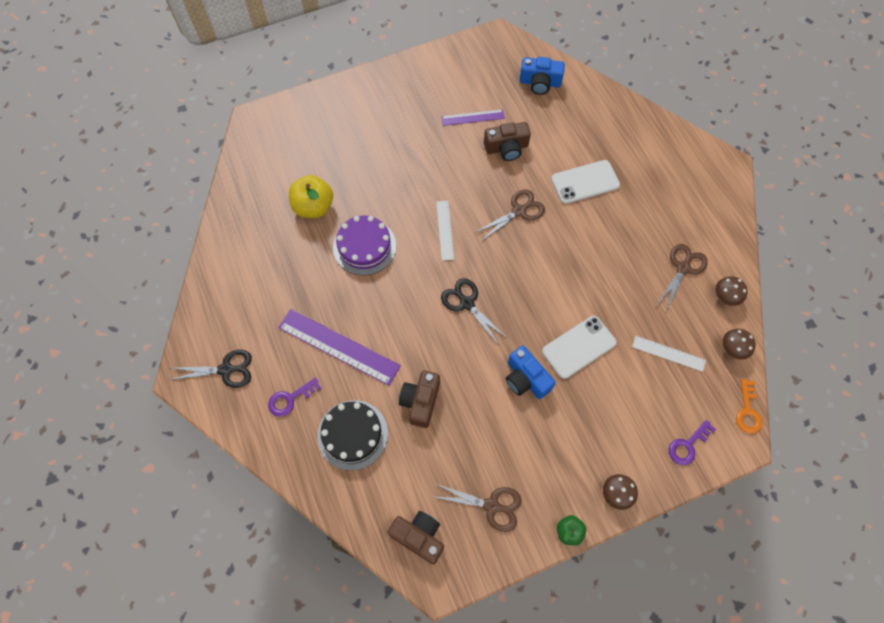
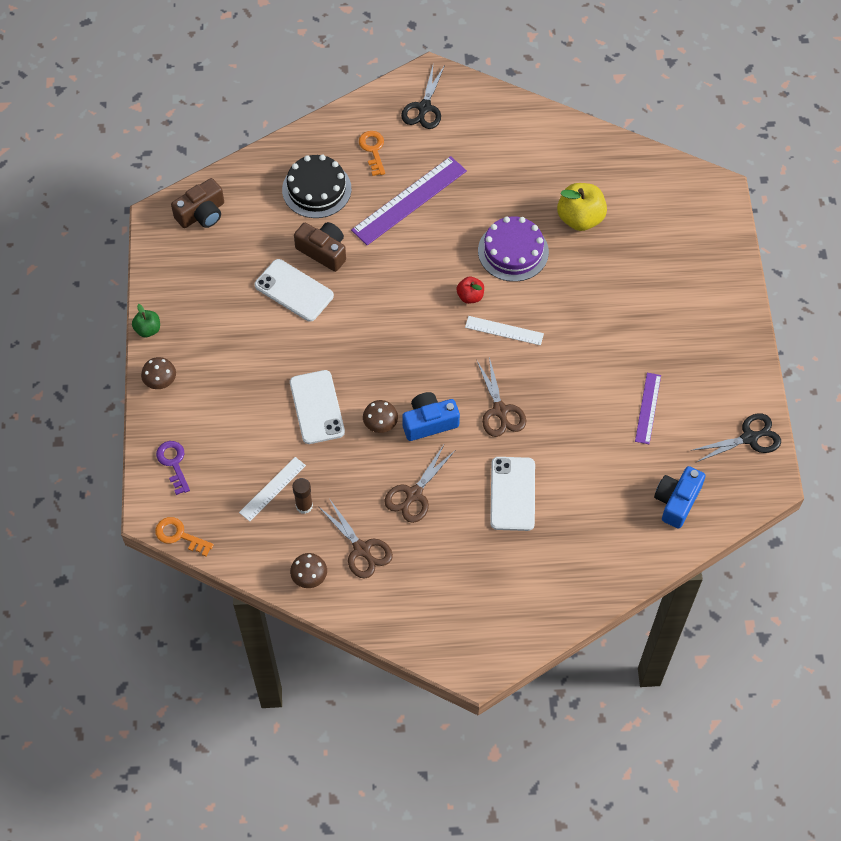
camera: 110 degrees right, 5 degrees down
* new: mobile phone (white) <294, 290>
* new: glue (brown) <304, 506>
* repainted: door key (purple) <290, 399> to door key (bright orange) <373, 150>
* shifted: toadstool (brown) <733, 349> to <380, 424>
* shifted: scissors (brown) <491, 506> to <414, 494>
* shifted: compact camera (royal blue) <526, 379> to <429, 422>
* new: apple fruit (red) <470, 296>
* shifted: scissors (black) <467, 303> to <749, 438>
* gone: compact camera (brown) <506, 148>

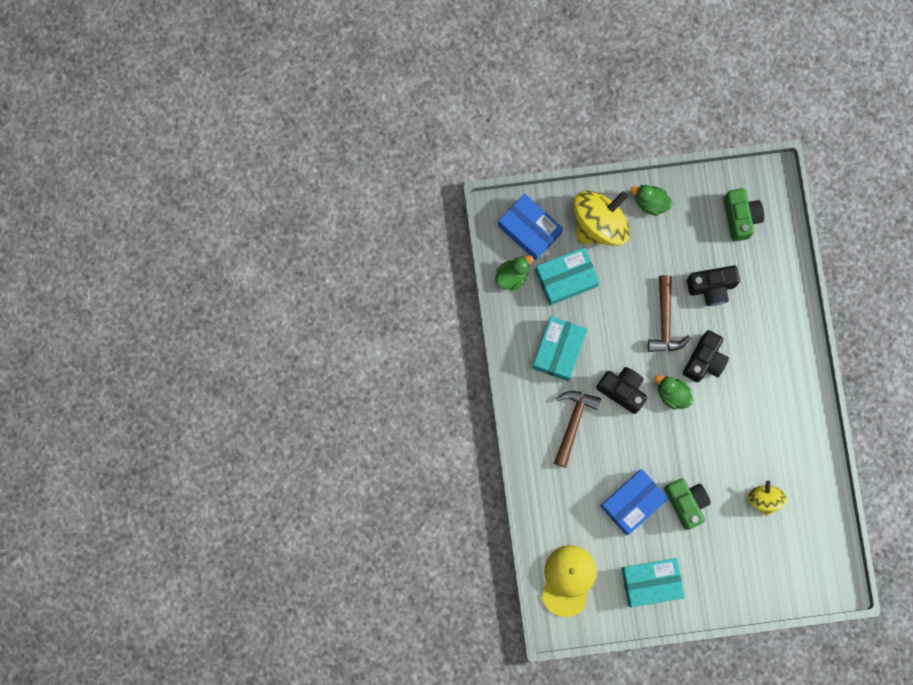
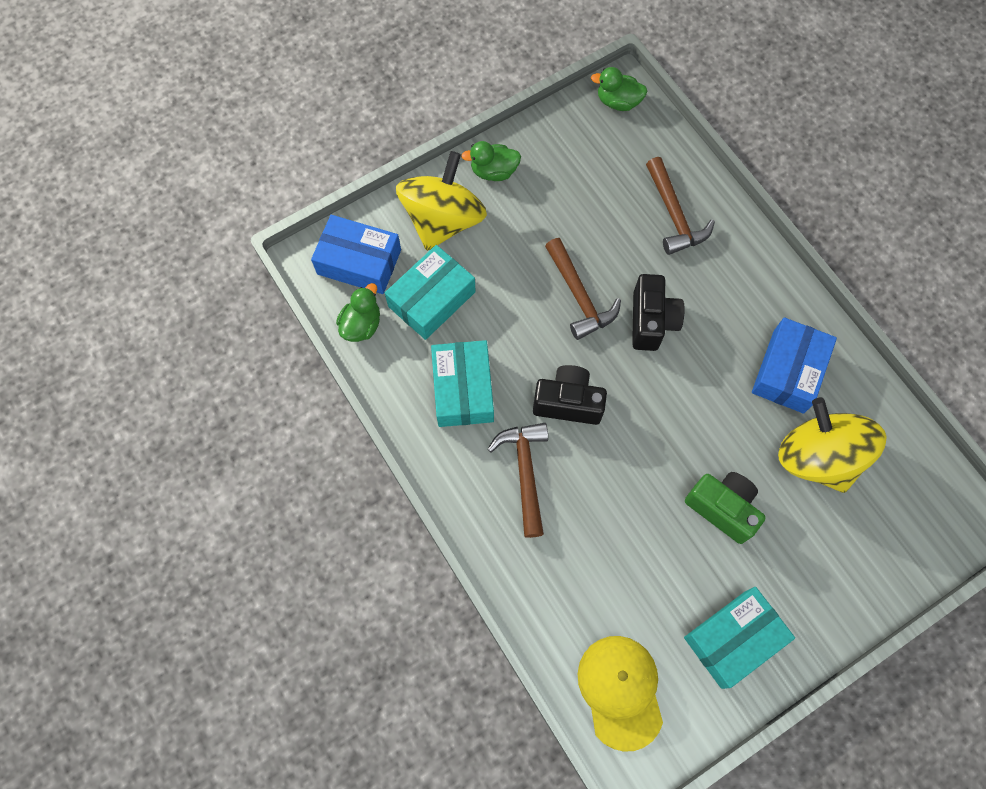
camera: 25 degrees left, 10 degrees down
* shifted: rubber duck (leaf-green) <672, 394> to <618, 102>
* new: hammer (brown) <674, 215>
* shifted: parcel (royal blue) <632, 503> to <788, 371>
* scaled: whirligig (bright yellow) <764, 499> = <817, 457> x1.81
* gone: compact camera (black) <711, 287>
* gone: compact camera (leaf-green) <740, 217>

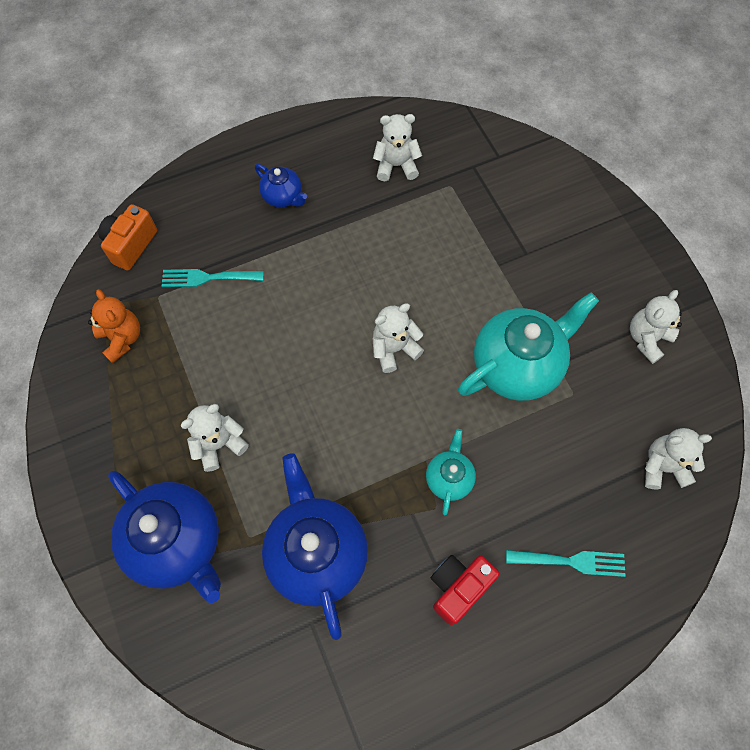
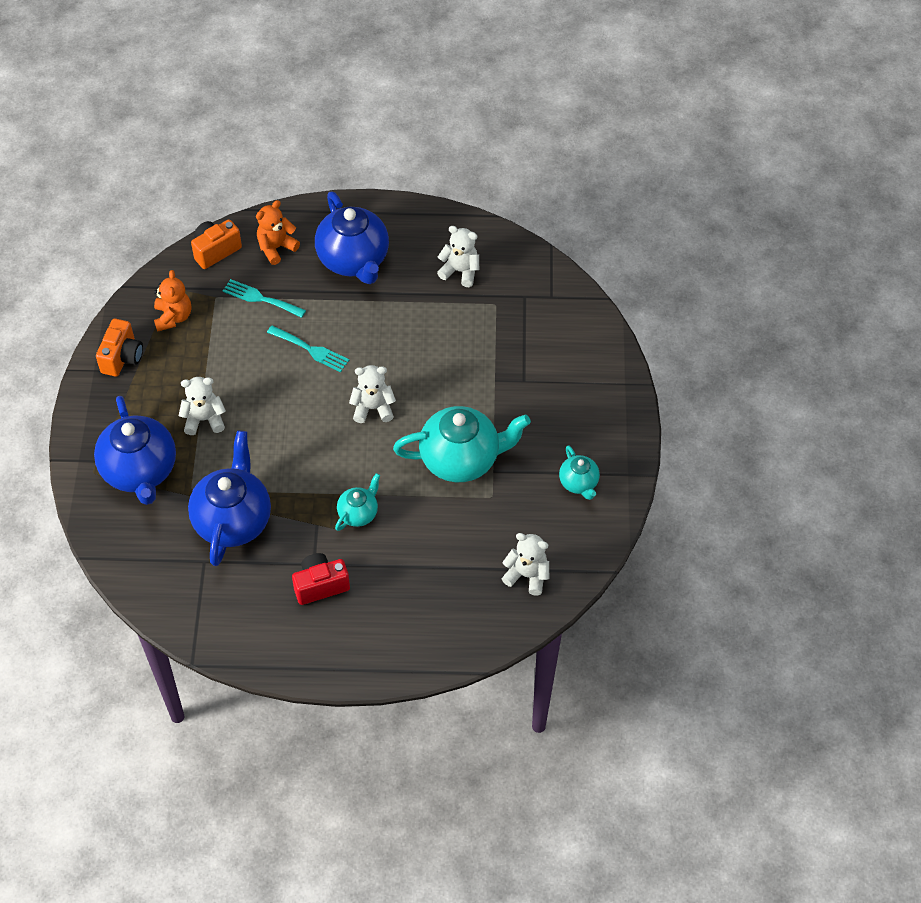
camera: 25 degrees right, 10 degrees down
* new: compact camera (bright orange) <122, 357>
* new: stuffed bear (bright orange) <276, 248>
* shifted: table fork (teal) <571, 561> to <311, 350>
* scaled: teapot (royal blue) <283, 197> = <354, 260> x1.98
* swapped: stuffed bear (white) <647, 339> to teapot (teal) <578, 483>

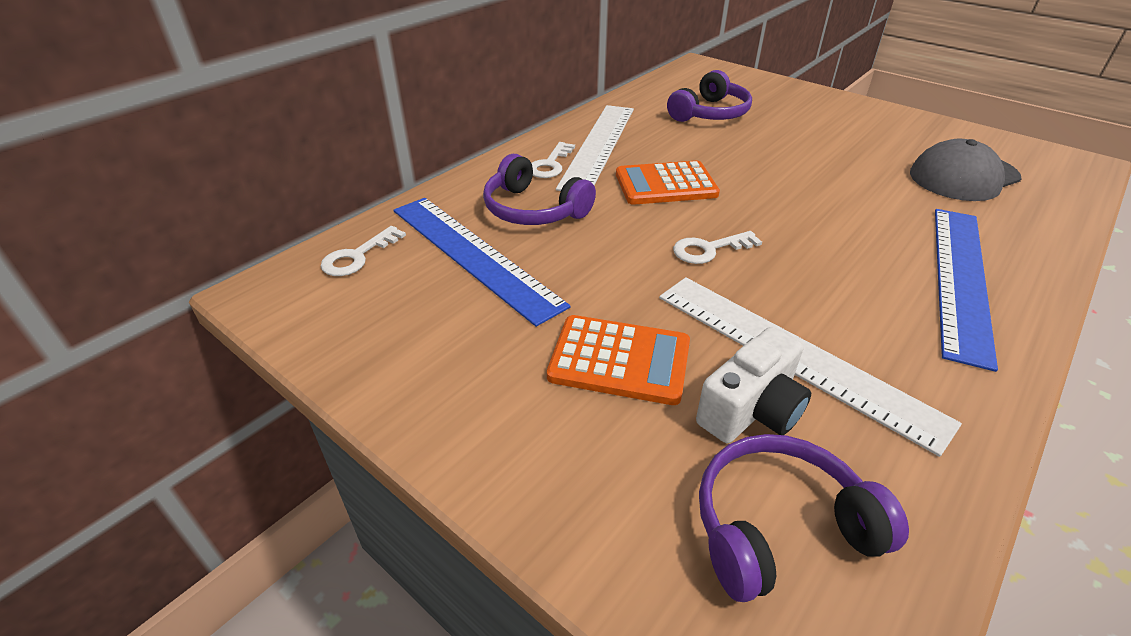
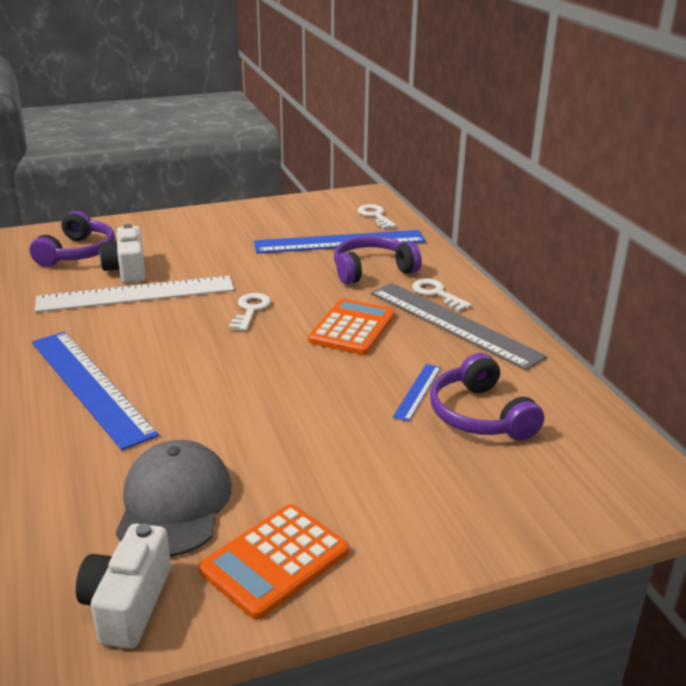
camera: 120 degrees right, 10 degrees down
* new: compact camera (white) <127, 604>
* shifted: pocket calculator (bright orange) <619, 360> to <274, 561>
* repainted: ruler (white) <598, 146> to ruler (gray) <453, 323>
* new: ruler (royal blue) <417, 391>

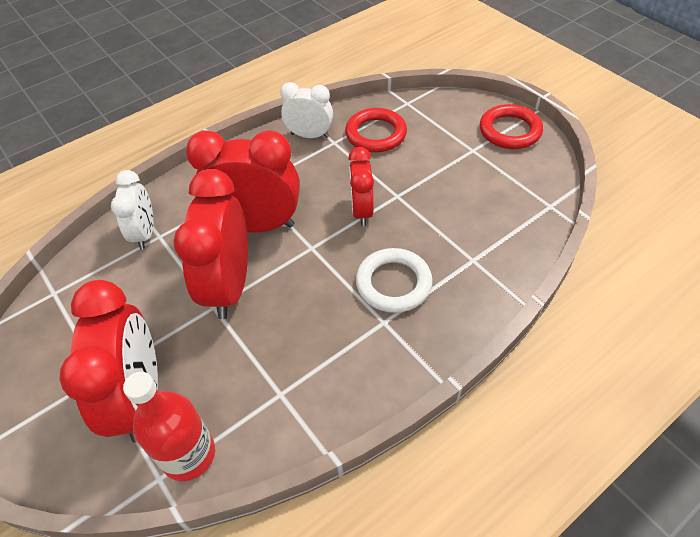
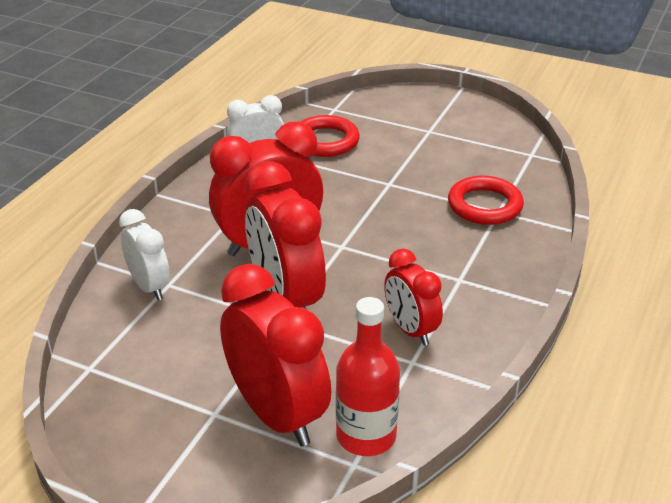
camera: 30 degrees left, 15 degrees down
* shifted: alarm clock (red) <362, 211> to <410, 330>
* shifted: ring (red) <510, 131> to <484, 205>
* gone: ring (white) <393, 283>

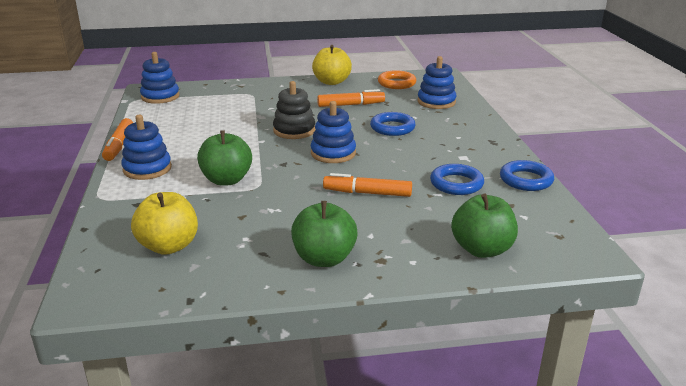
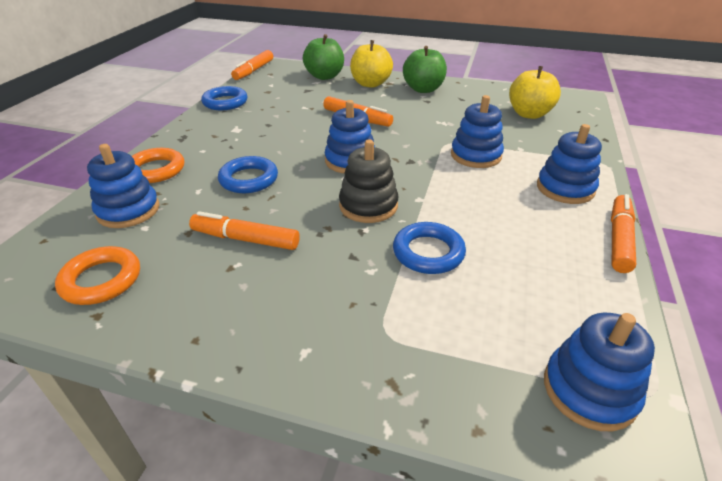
camera: 155 degrees left, 10 degrees up
* new: ring (bright orange) <156, 170>
* new: felt pen (bright orange) <254, 71>
* shifted: apple fruit (bright yellow) <331, 82> to <370, 84>
* shifted: ring (royal blue) <456, 184> to <428, 252>
* swapped: apple fruit (leaf-green) <226, 180> to stacking rings (royal blue) <475, 155>

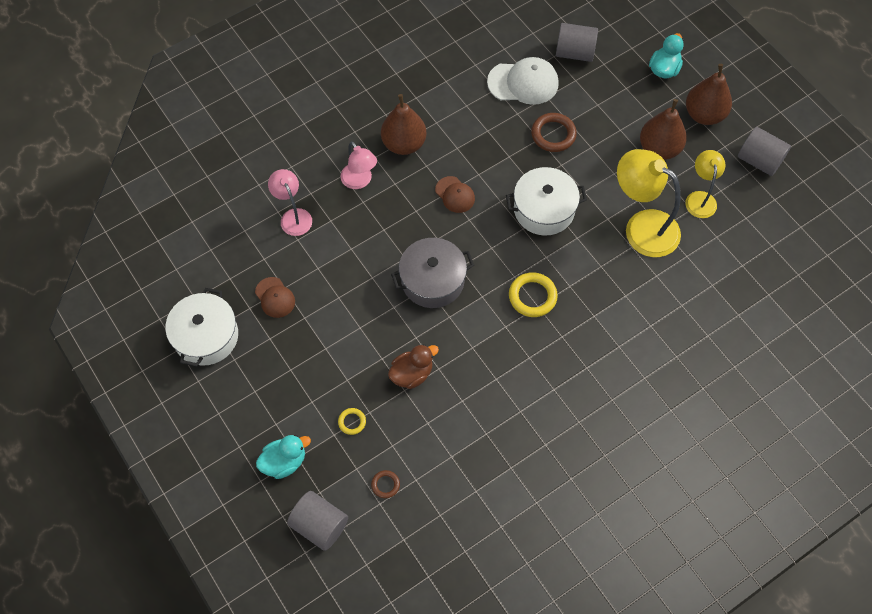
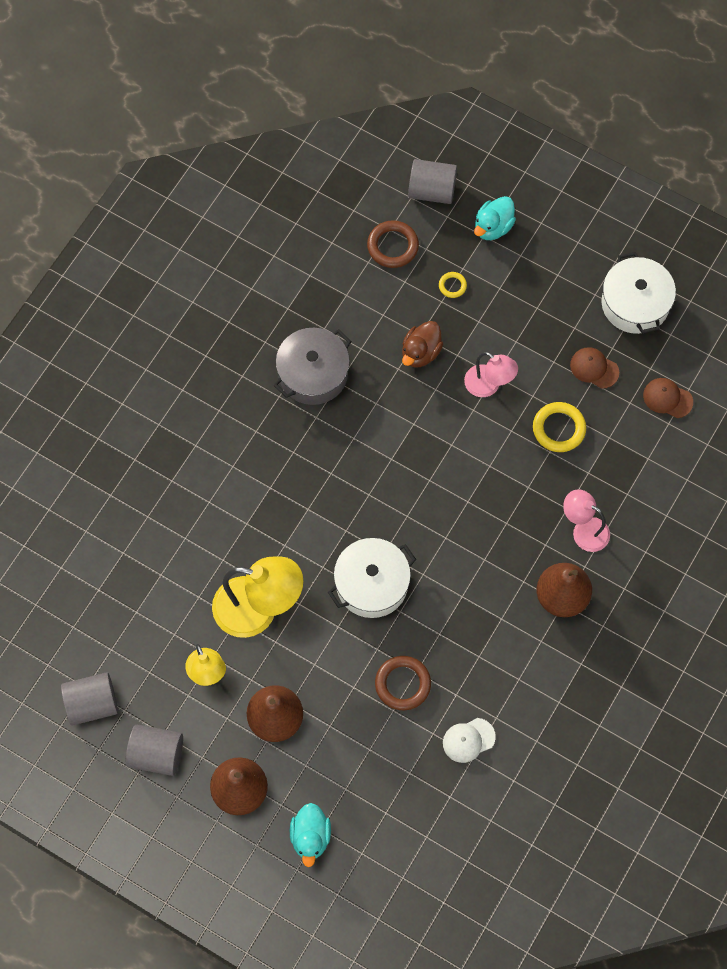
camera: 155 degrees right, 5 degrees up
* shifted: cylinder shape (gray) <574, 53> to <92, 704>
* shifted: pot (gray) <432, 280> to <313, 374>
* scaled: ring (brown) <385, 485> = <392, 246> x1.84
* scaled: cap (white) <523, 83> = <468, 740> x0.59
* shifted: desk lamp (pink) <293, 216> to <488, 386>
* shifted: ring (bright yellow) <532, 296> to <559, 429>
* shifted: cap (brown) <455, 195> to <667, 398>

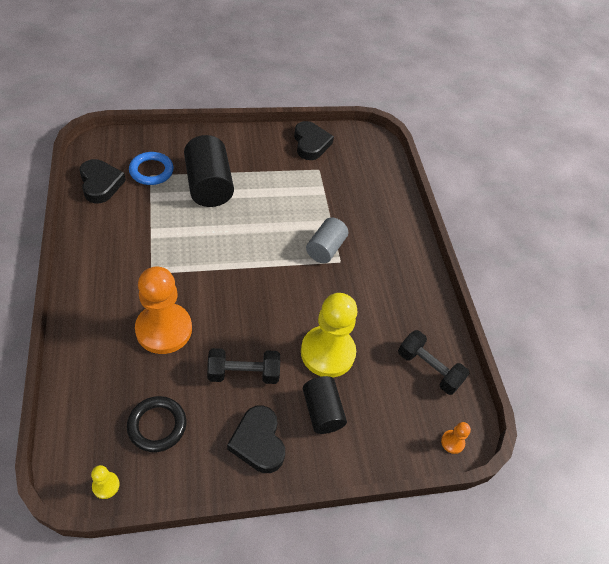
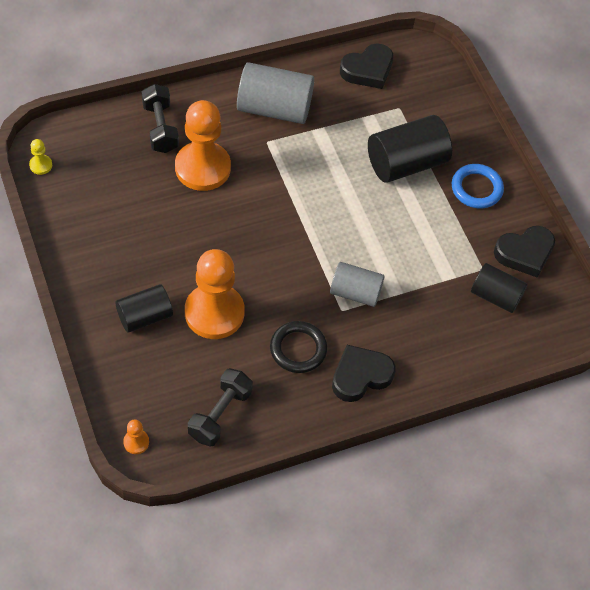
camera: 80 degrees right, 5 degrees up
* shifted: free weight (black) <243, 373> to <160, 128>
* repainted: game pawn (bright yellow) <327, 352> to game pawn (bright orange) <214, 313>
* new: cylinder shape (gray) <274, 108>
* shifted: ring (black) <157, 425> to <298, 349>
* shifted: heart (black) <258, 442> to <360, 376>
* shifted: ring (royal blue) <151, 171> to <476, 188>
* new: cylinder shape (black) <495, 296>

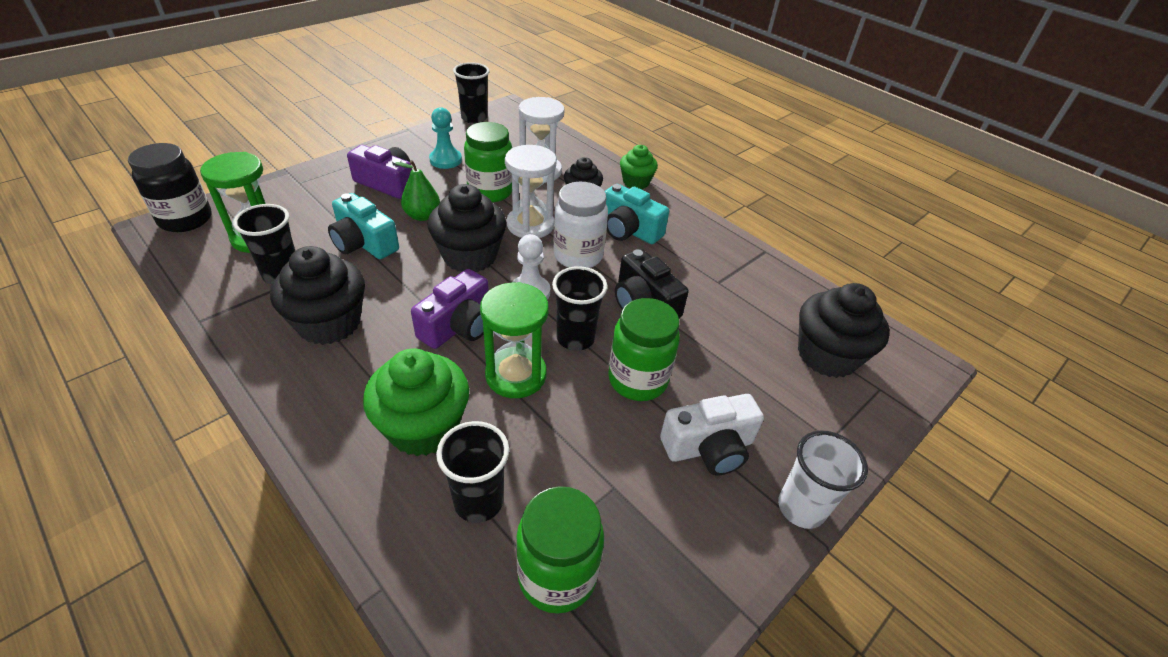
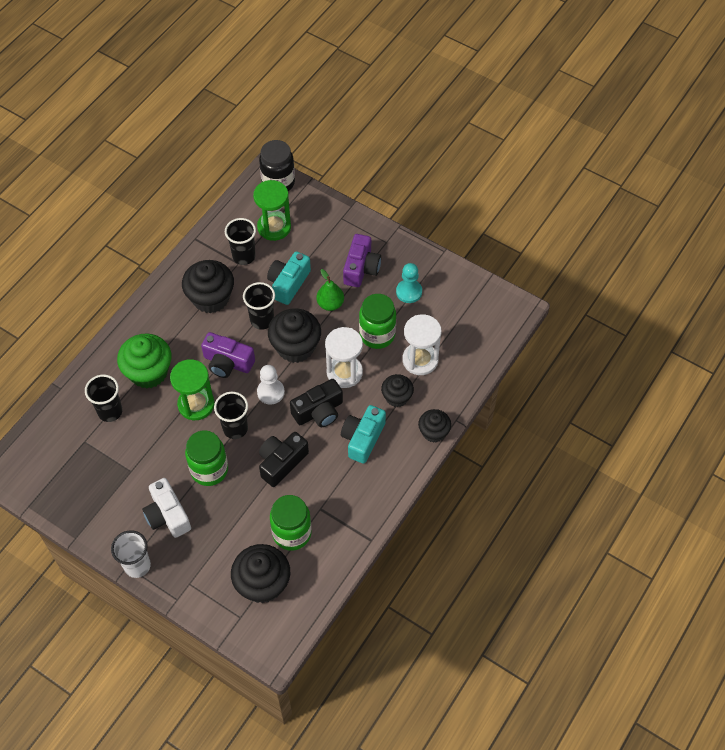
camera: 80 degrees right, 15 degrees up
* shifted: beaker (black) <474, 118> to <262, 320>
* shifted: jam jar (leaf-green) <557, 575> to <292, 533>
* swapped: jam jar (white) <578, 256> to compact camera (black) <319, 411>
* repainted: fairy cake (leaf-green) <636, 182> to fairy cake (black) <433, 432>

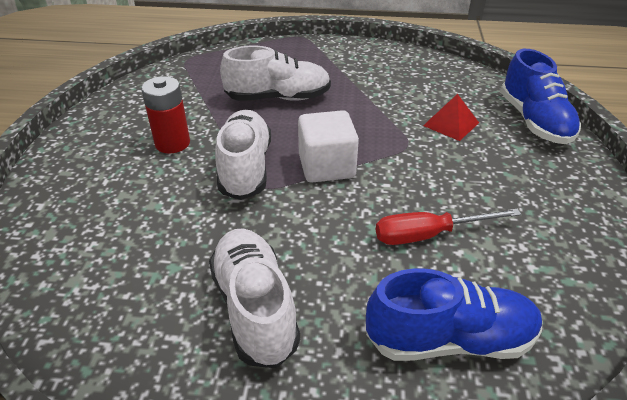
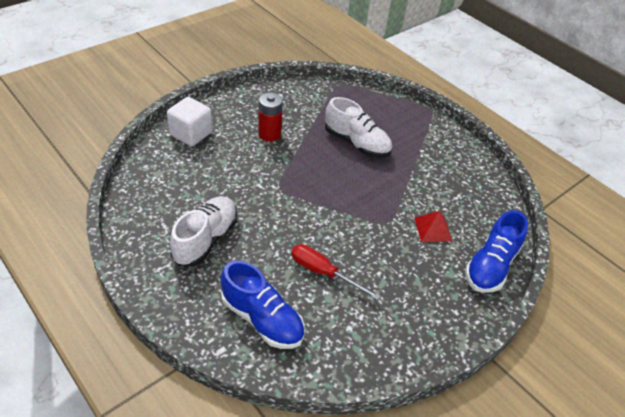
camera: 40 degrees right, 5 degrees up
* shifted: cube (white) <326, 166> to <191, 134>
* gone: shoe (white) <245, 168>

